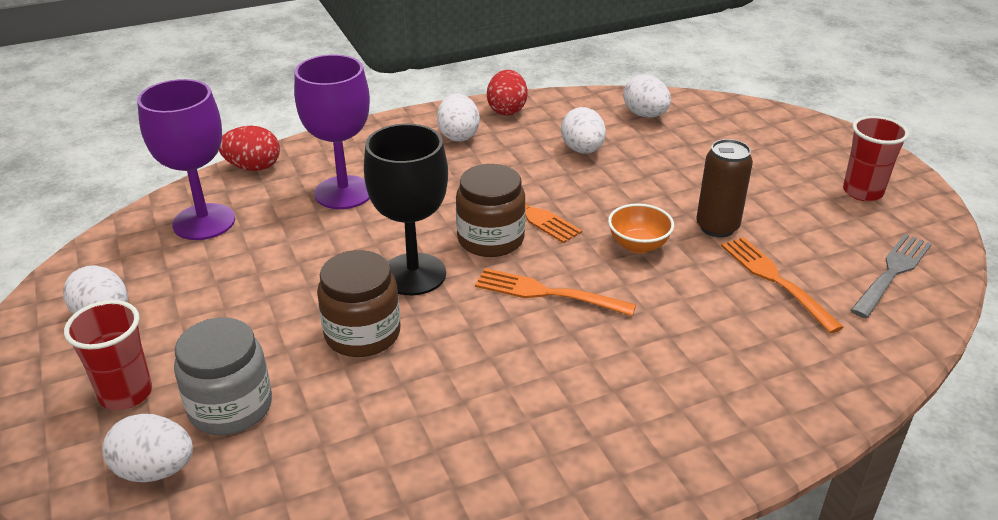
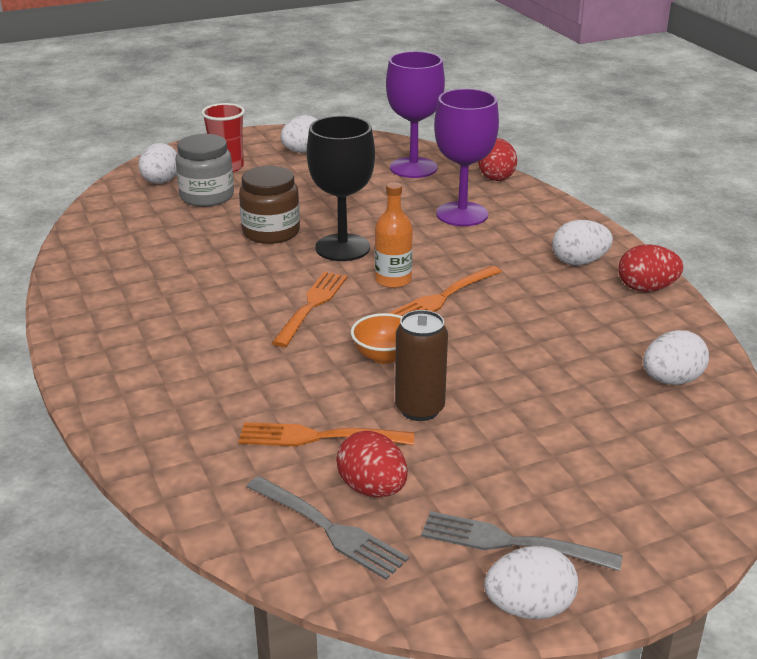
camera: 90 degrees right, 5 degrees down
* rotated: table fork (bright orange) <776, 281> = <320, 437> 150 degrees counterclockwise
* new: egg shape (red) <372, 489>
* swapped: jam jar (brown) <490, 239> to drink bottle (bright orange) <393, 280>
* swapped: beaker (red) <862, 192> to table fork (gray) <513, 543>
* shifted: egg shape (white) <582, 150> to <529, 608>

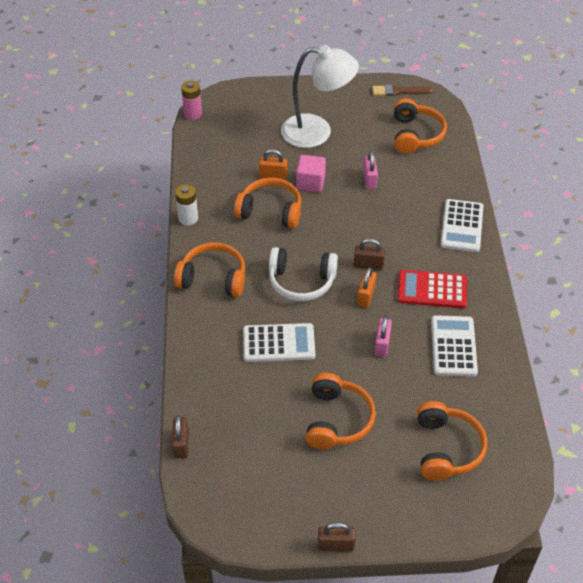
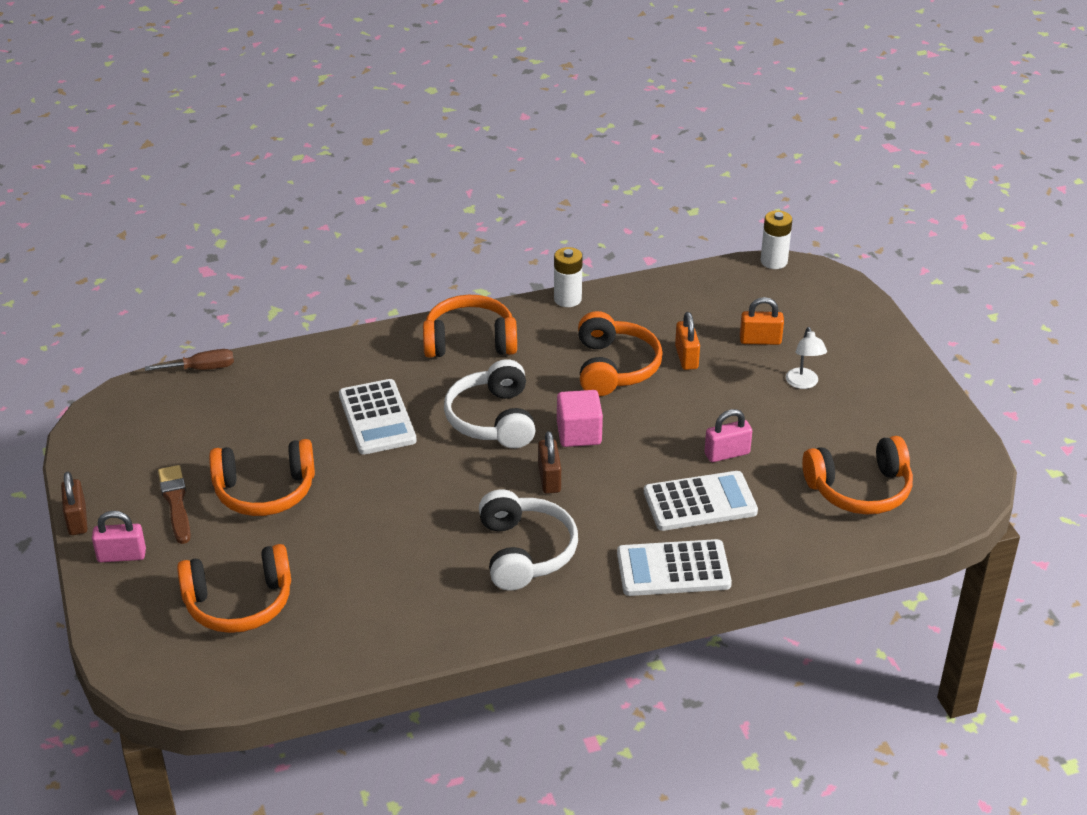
camera: 75 degrees right, 10 degrees down
* shifted: small lock (pink) <382, 344> to <121, 556>
* swapped: small lock (brown) <181, 444> to flat screwdriver (brown) <202, 369>
* shifted: paintbrush (brown) <399, 91> to <176, 502>
* rotated: over-ear headphones (bright orange) <213, 278> = <470, 341> 90 degrees counterclockwise
* swapped: pocket calculator (red) <432, 290> to over-ear headphones (white) <525, 552>
* shifted: cube (pink) <310, 182> to <579, 434>
* shifted: pocket calculator (white) <453, 346> to <700, 502>
* shifted: small lock (bright orange) <366, 296> to <760, 340>
* repainted: battery (pink) <193, 114> to battery (white) <774, 261>
* scaled: desk lamp (white) <317, 132> = <803, 383> x0.41

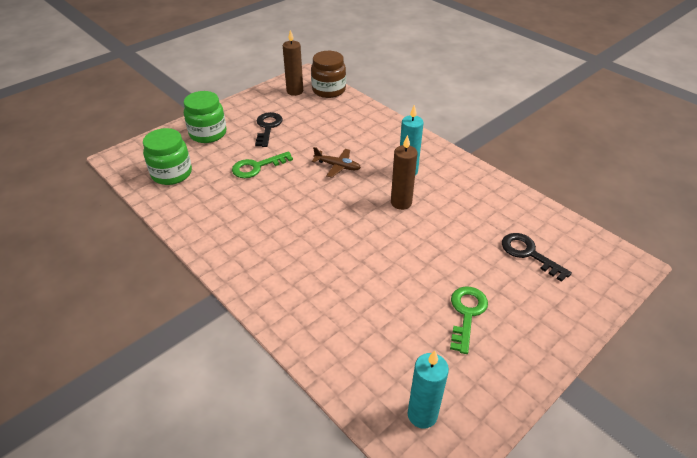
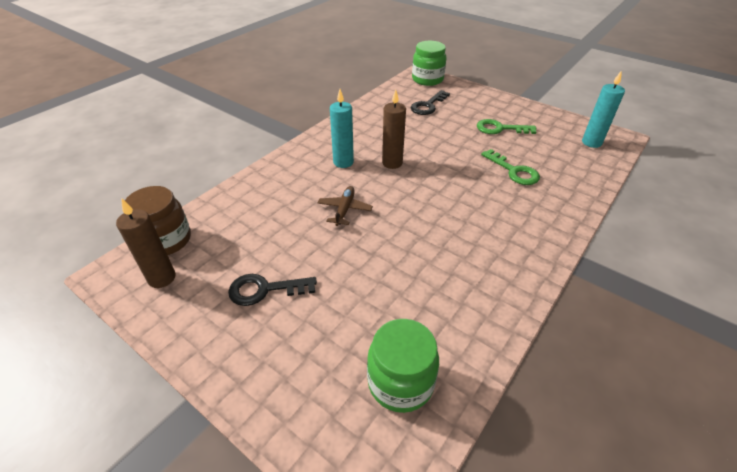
camera: 100 degrees left, 0 degrees up
* shifted: jam jar (leaf-green) <208, 133> to <427, 79>
* shifted: door key (leaf-green) <257, 167> to <514, 171>

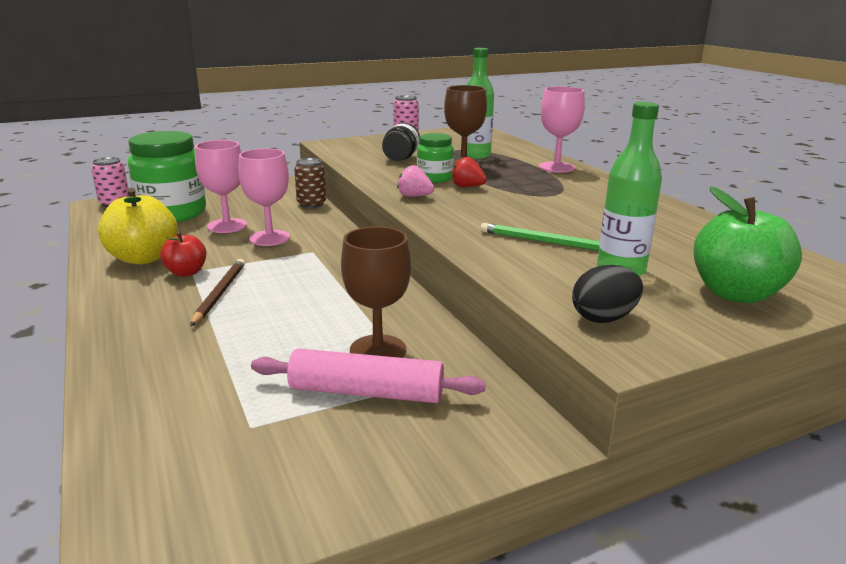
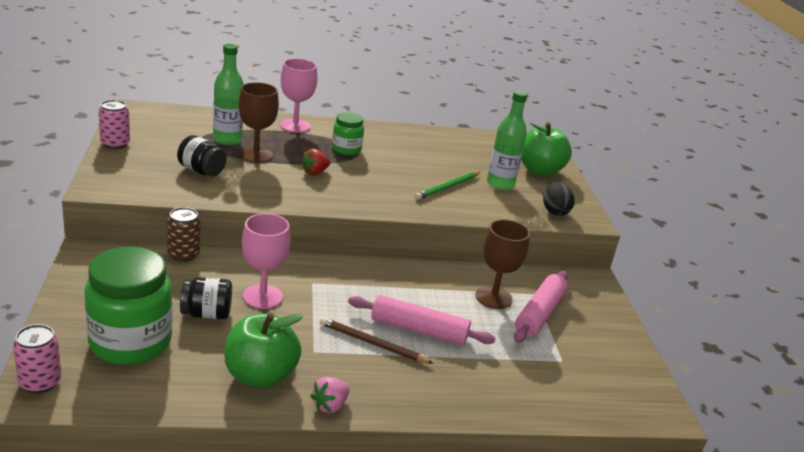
camera: 75 degrees left, 5 degrees up
* swapped: goblet (pink) <227, 226> to jam jar (black) <206, 314>
* repainted: apple fruit (bright yellow) <144, 258> to apple fruit (leaf-green) <260, 375>
* shifted: berry (pink) <414, 196> to <329, 405>
* shifted: jam jar (leaf-green) <434, 178> to <346, 149>
* new: pastry roller (pink) <418, 330>
* gone: apple fruit (red) <186, 272>

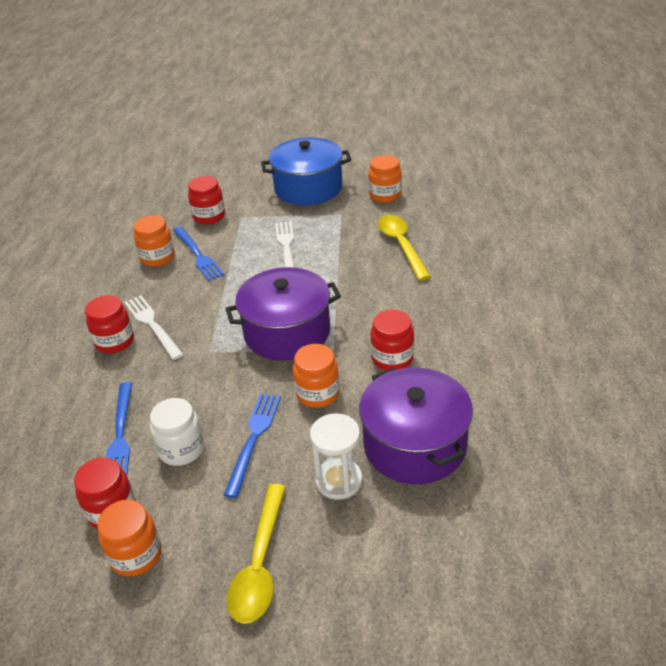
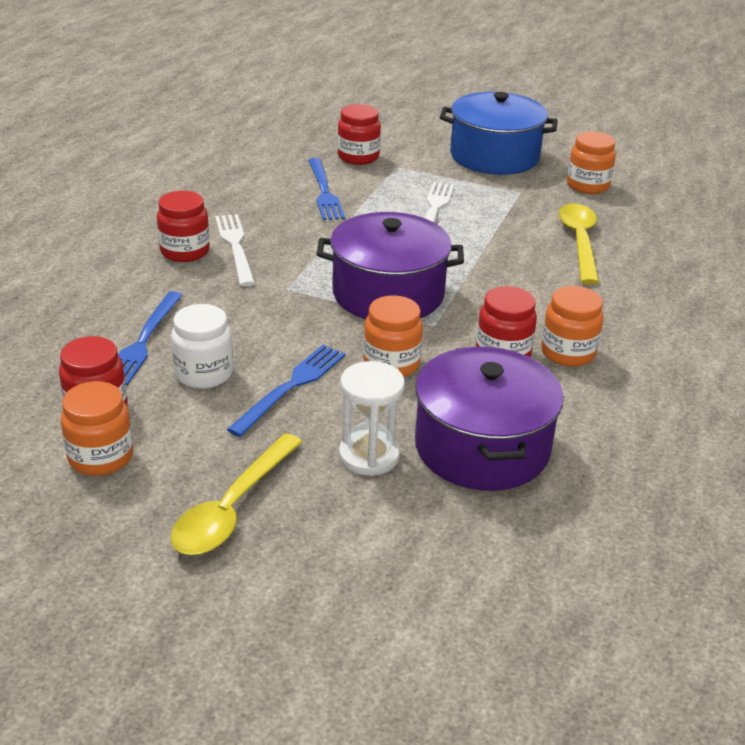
camera: 15 degrees right, 5 degrees down
* shifted: jam jar (bright orange) <157, 258> to <568, 353>

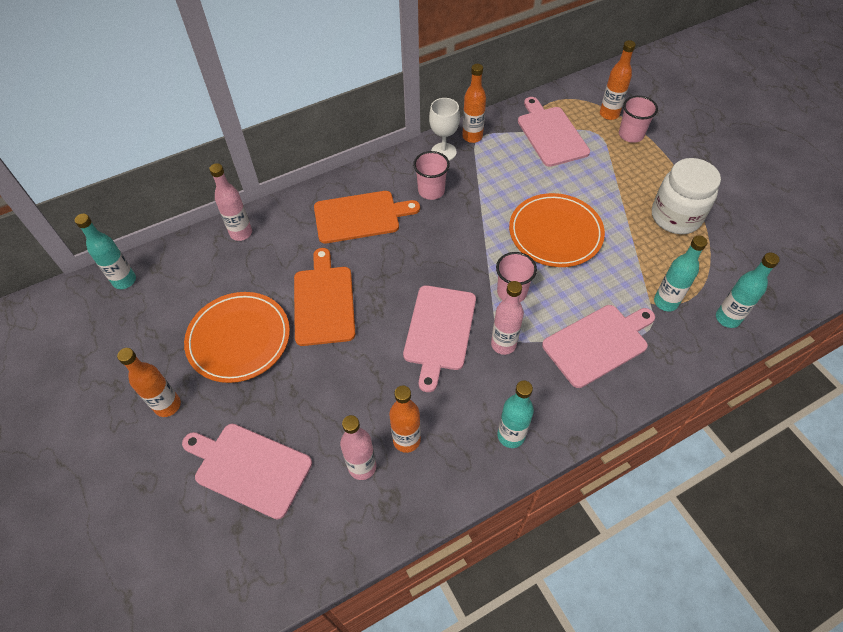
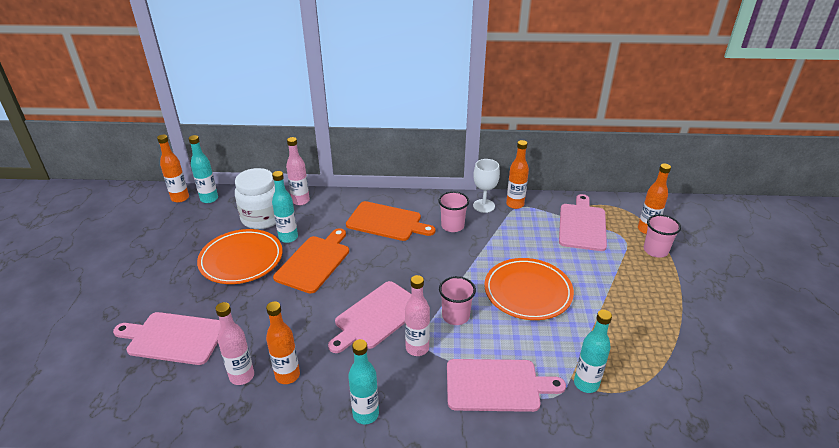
camera: 30 degrees right, 20 degrees down
* rotated: cutting board (pink) <249, 468> = <173, 338> 45 degrees counterclockwise
* shifted: drink bottle (bright orange) <167, 405> to <180, 198>
* shifted: jam jar (white) <675, 217> to <262, 218>
* shifted: drink bottle (teal) <727, 318> to <288, 237>

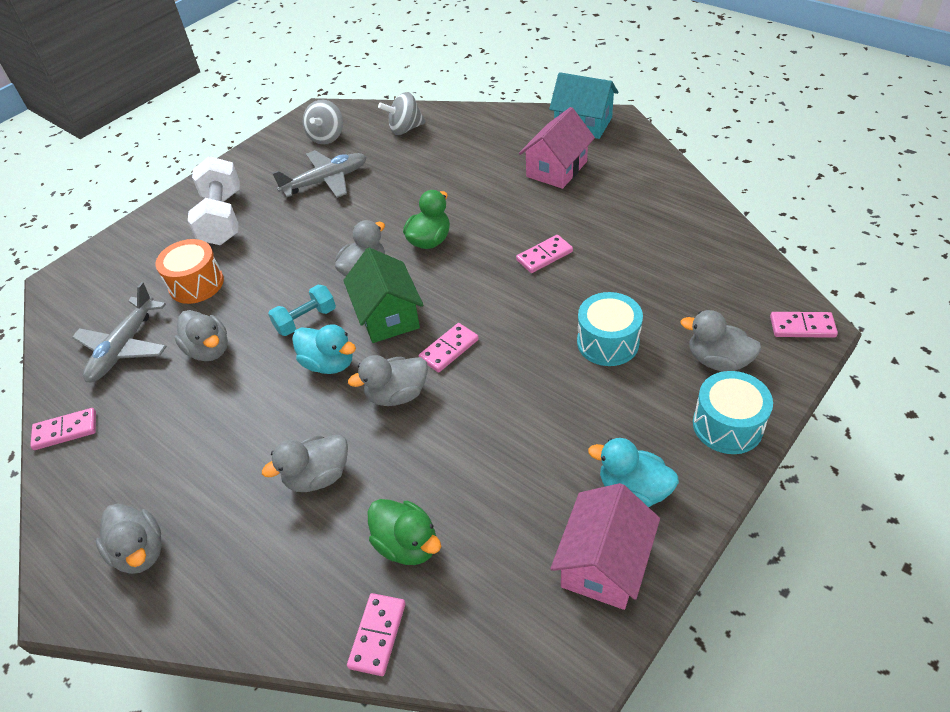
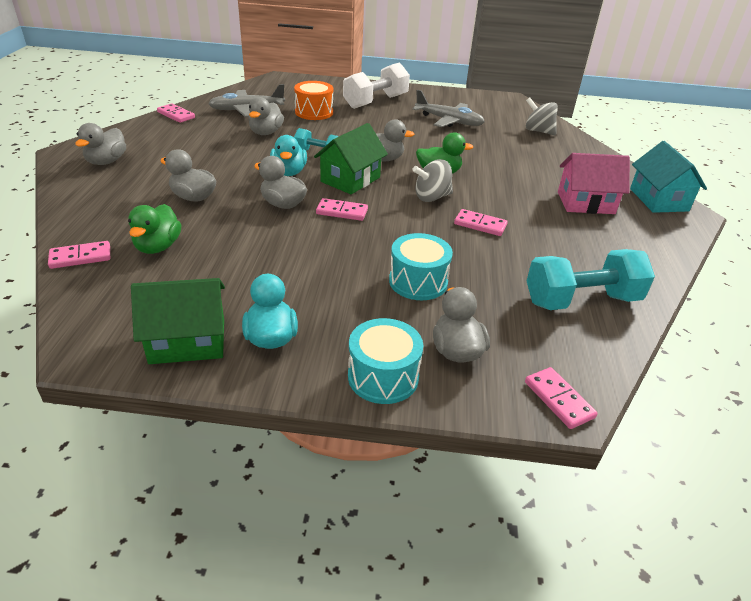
camera: 50 degrees right, 10 degrees down
* repainted: toy house (pink) <603, 563> to toy house (leaf-green) <187, 341>
* shifted: whirligig (gray) <327, 137> to <431, 197>
* new: free weight (teal) <581, 300>

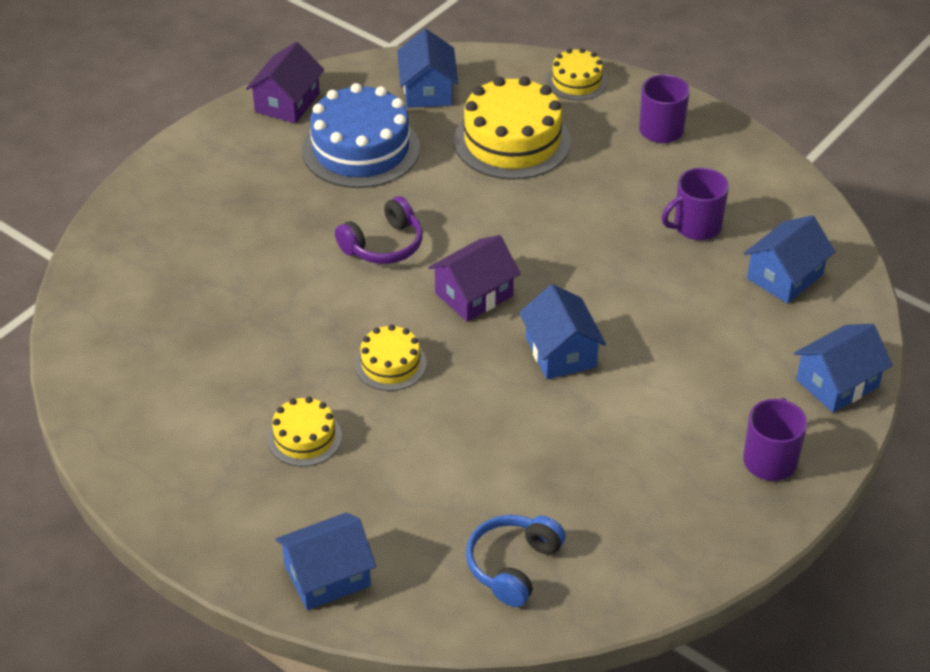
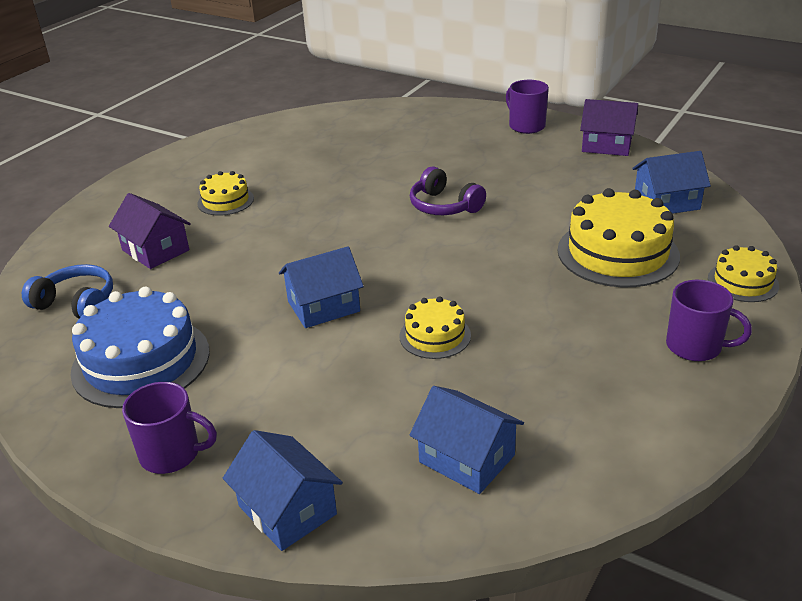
camera: 85 degrees right, 10 degrees down
* shifted: layer cake (royal blue) <361, 149> to <141, 361>
* shifted: toy house (purple) <474, 294> to <155, 250>
* shifted: layer cake (bright yellow) <390, 364> to <435, 336>
* shifted: tea mug (purple) <696, 226> to <526, 126>
* gone: toy house (royal blue) <327, 576>

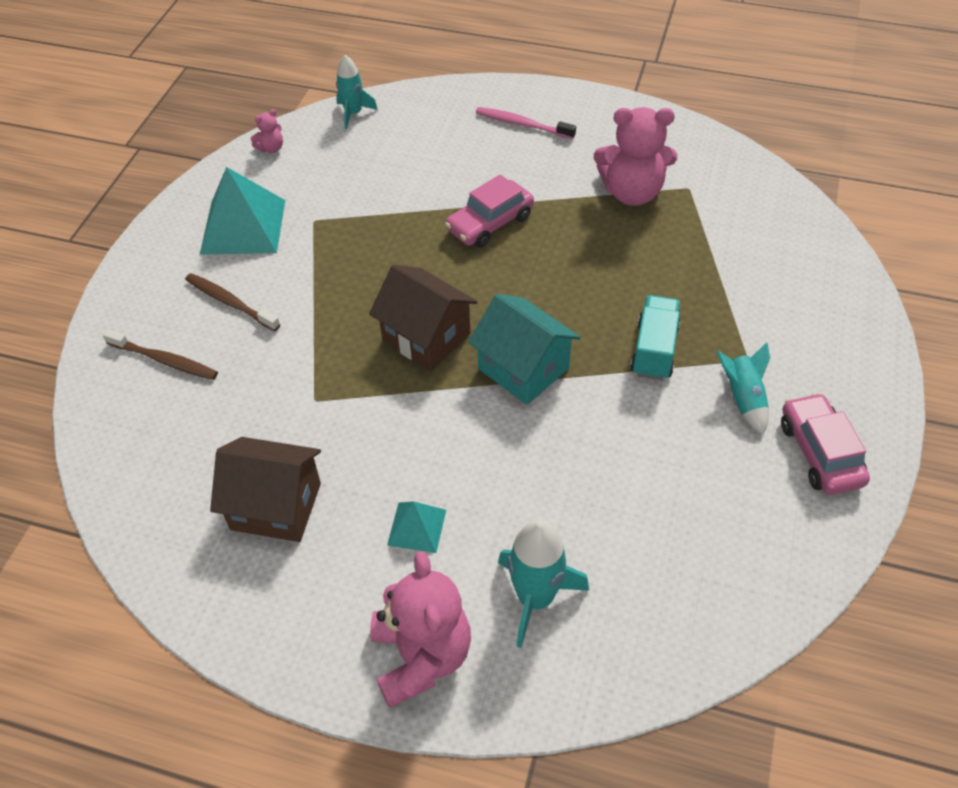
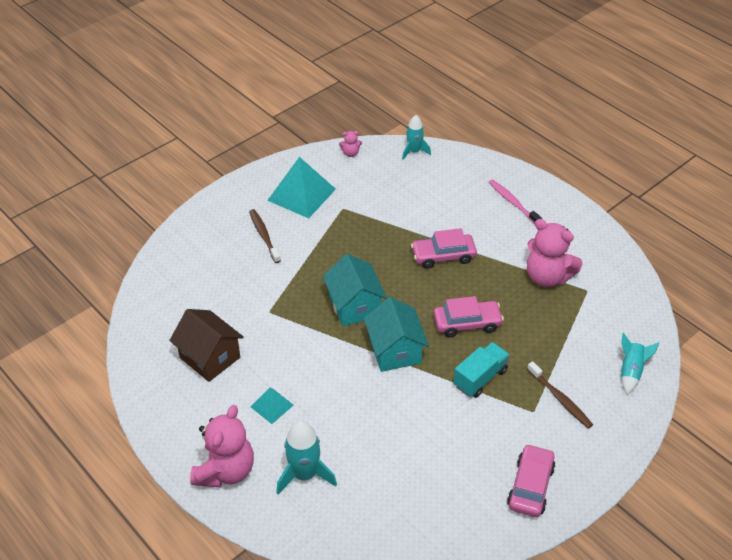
camera: 30 degrees right, 5 degrees down
* repainted: toy house (brown) <426, 337> to toy house (teal) <354, 306>
* new: toy car (pink) <467, 323>
* shifted: dental brush (brown) <164, 360> to <560, 399>
* shifted: rocket (teal) <743, 399> to <631, 371>

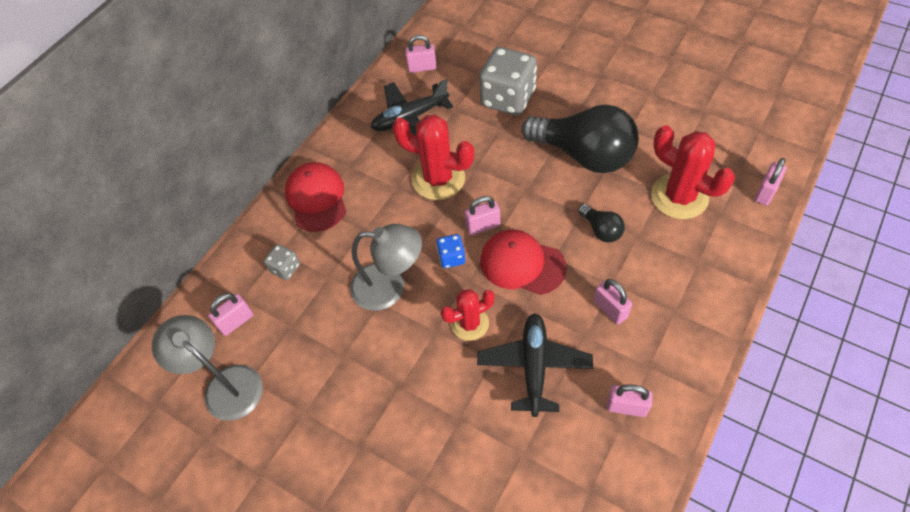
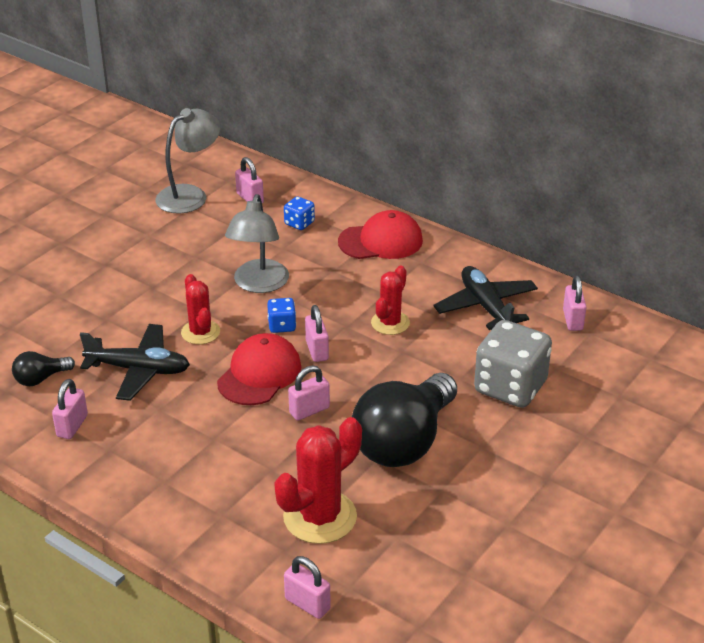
camera: 90 degrees right, 20 degrees down
* shifted: light bulb (black) <601, 230> to <41, 379>
* repainted: die (gray) <285, 268> to die (royal blue) <299, 223>
* shifted: small lock (pink) <610, 309> to <309, 410>
* scaled: saguaro cactus (red) <438, 179> = <390, 323> x0.62

